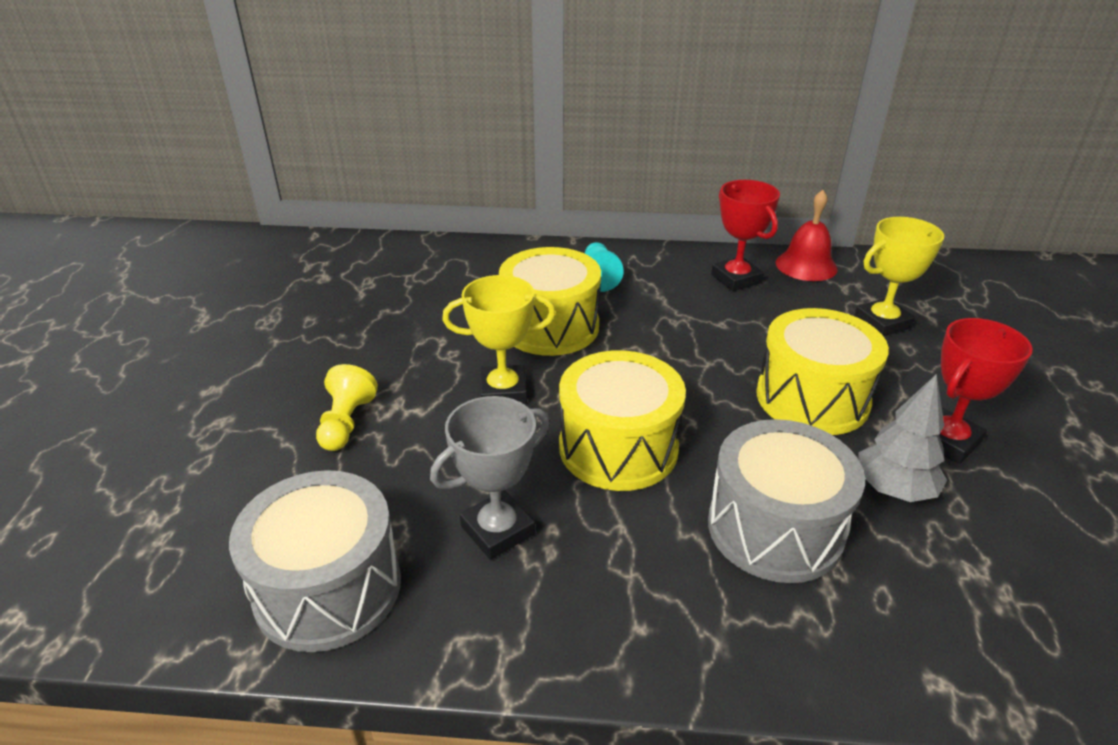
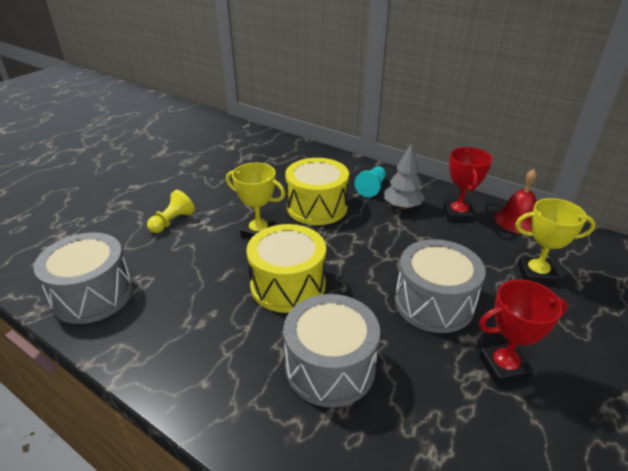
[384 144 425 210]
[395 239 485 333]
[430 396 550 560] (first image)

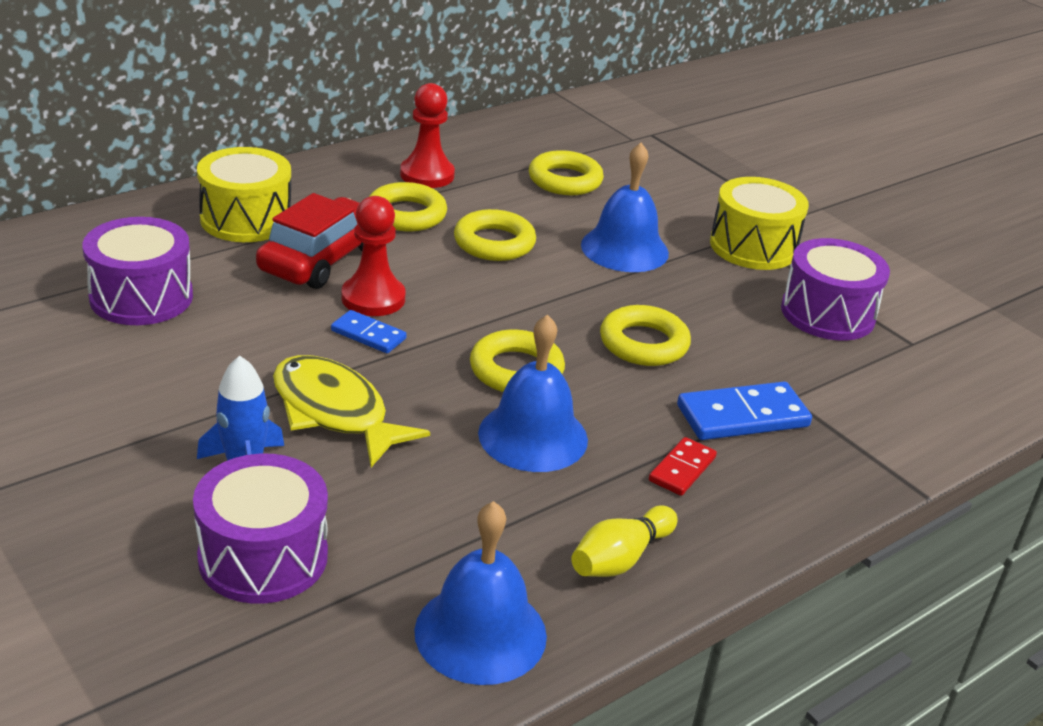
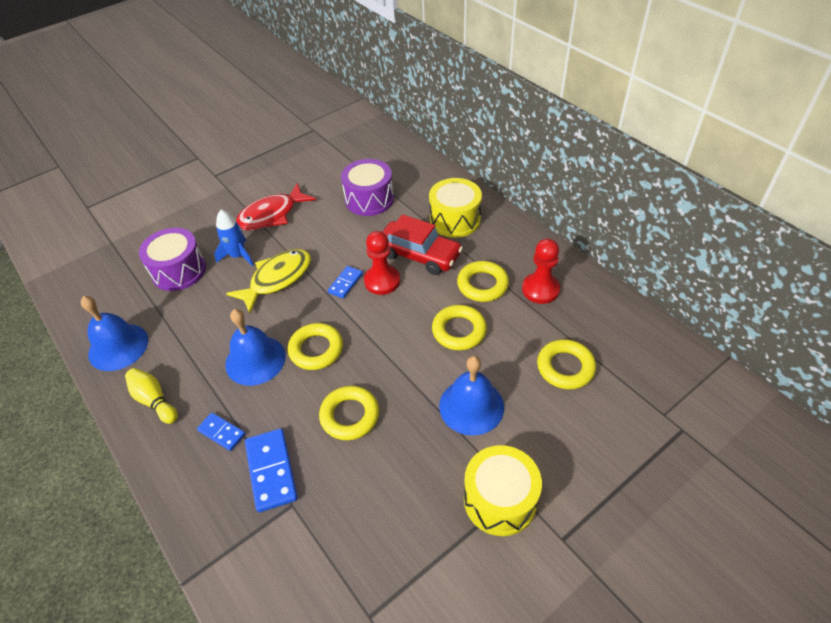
[197 413 245 451]
[236 183 316 231]
[781 238 890 341] (first image)

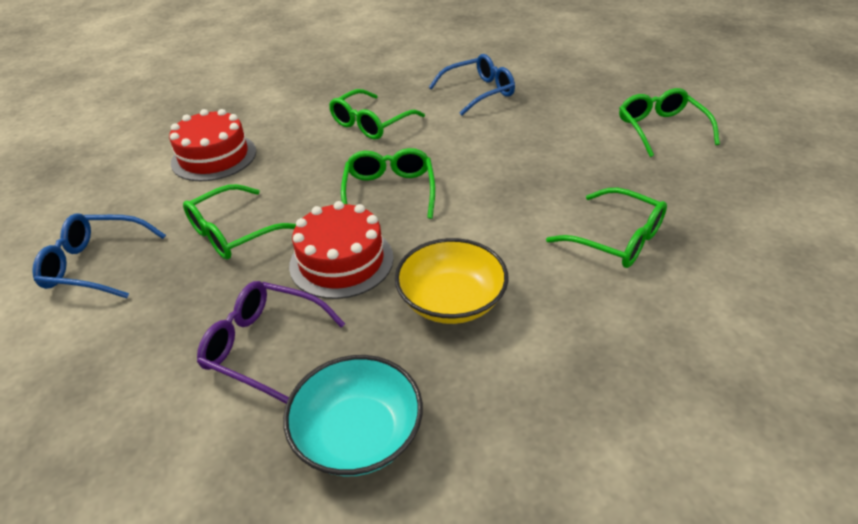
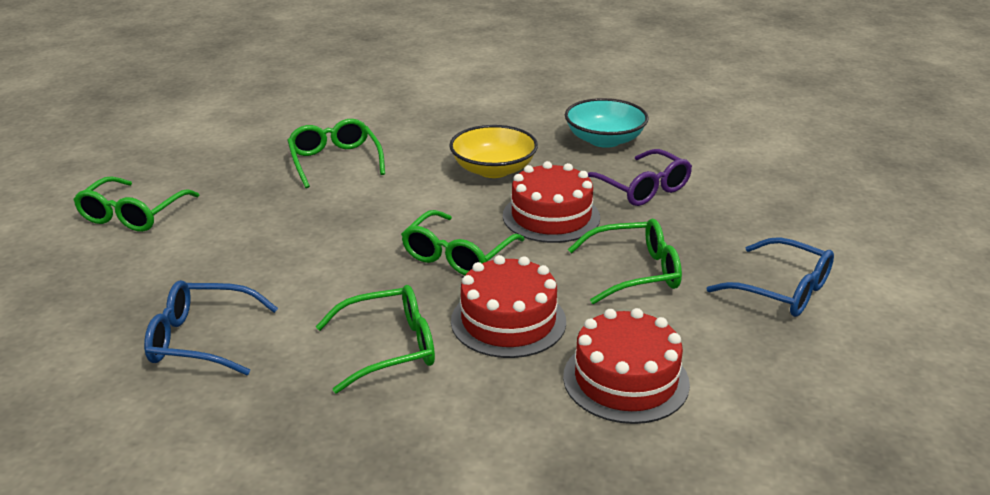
[451 255 566 358]

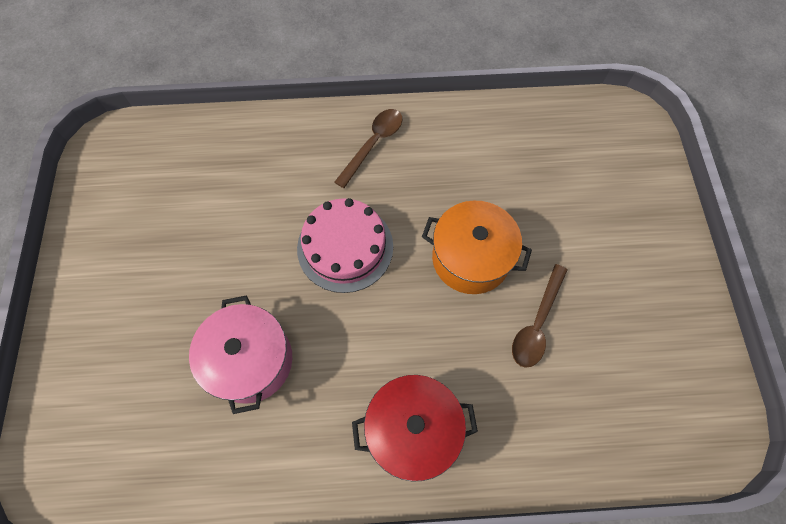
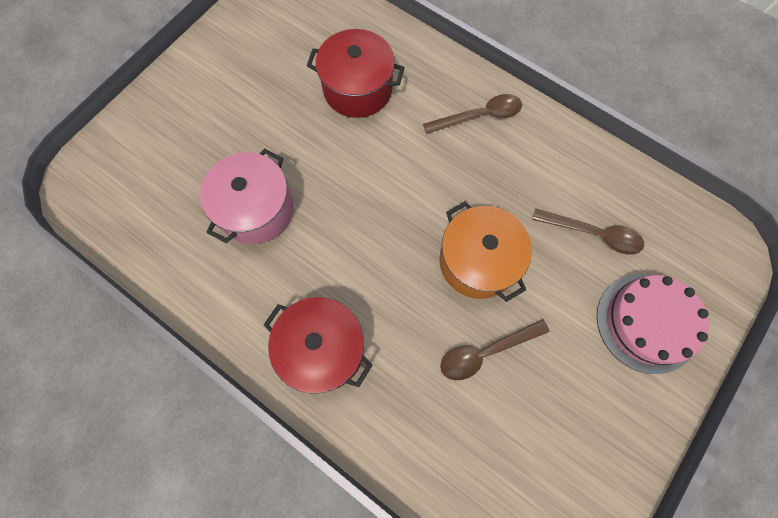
[307 29 405 118]
[532 209 644 255]
[597 274 709 374]

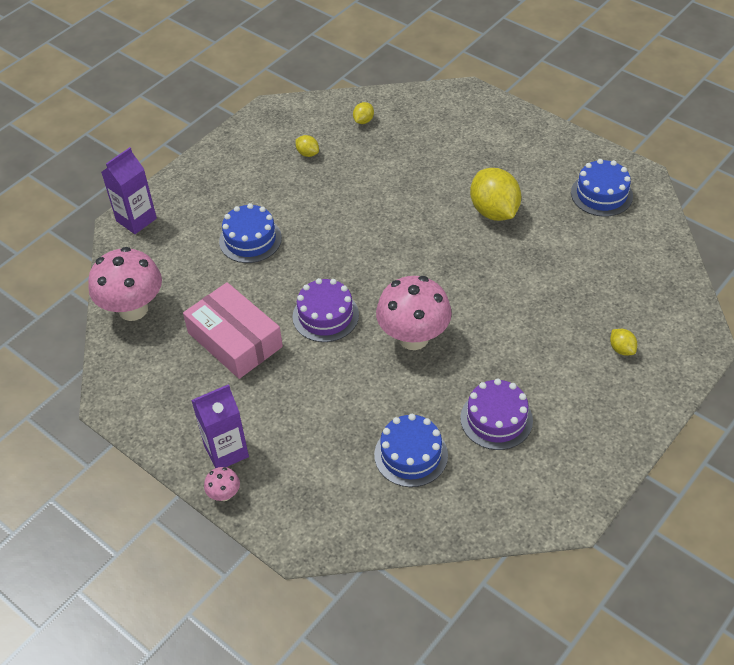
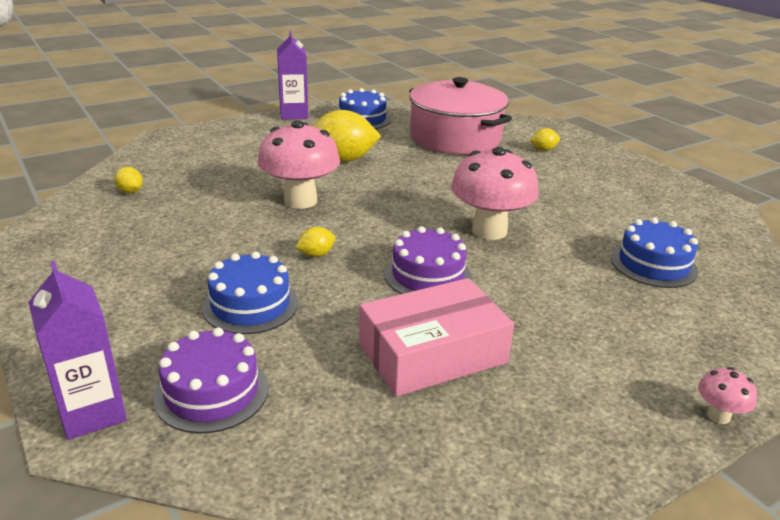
[154 327 269 434]
[258 120 340 209]
[277 31 308 120]
[296 227 335 257]
[409 77 512 154]

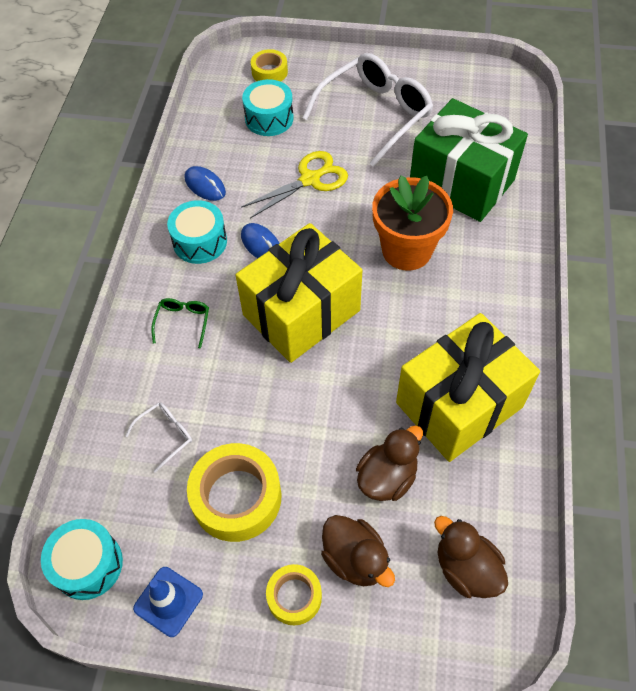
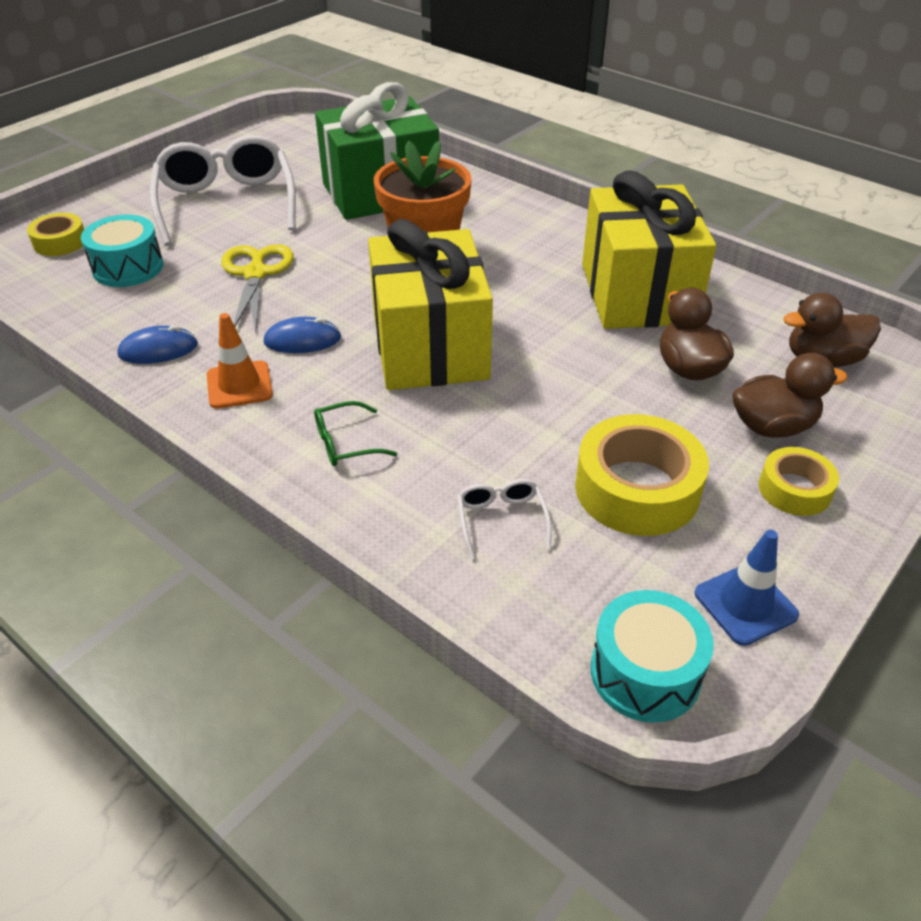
[207 313 273 409]
[314 401 397 466]

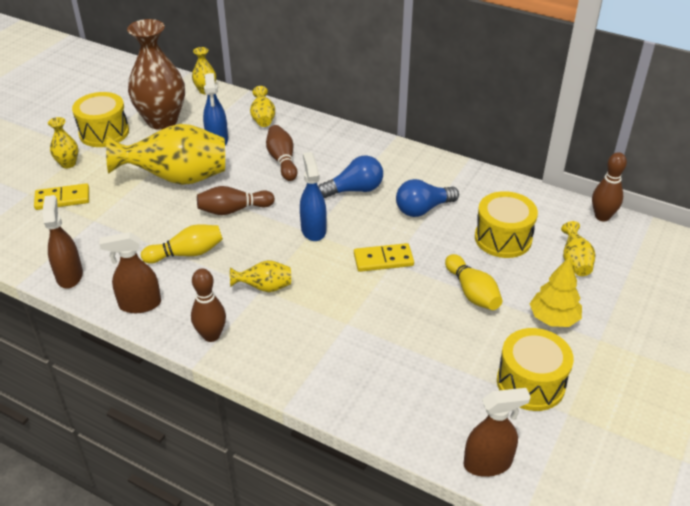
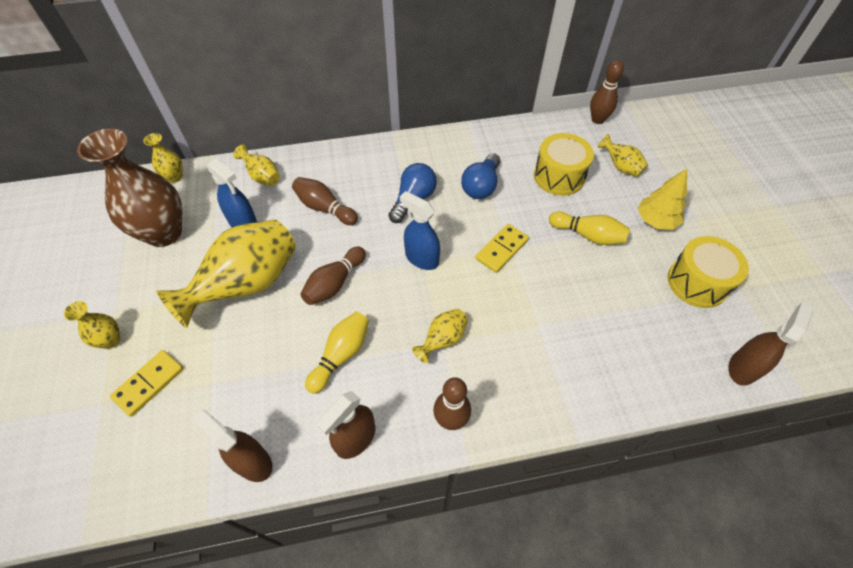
[72 92 129 147] (first image)

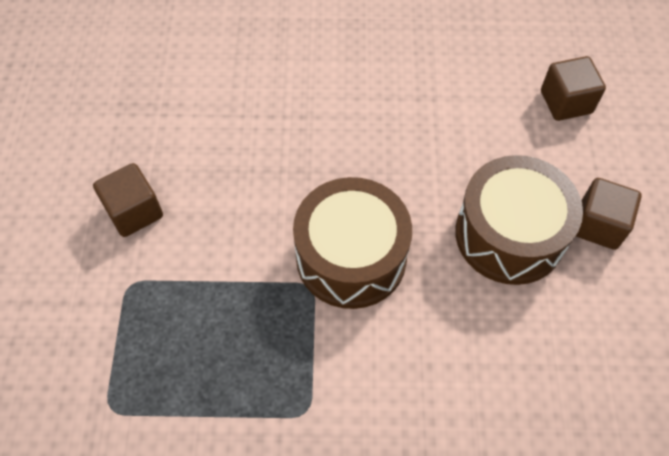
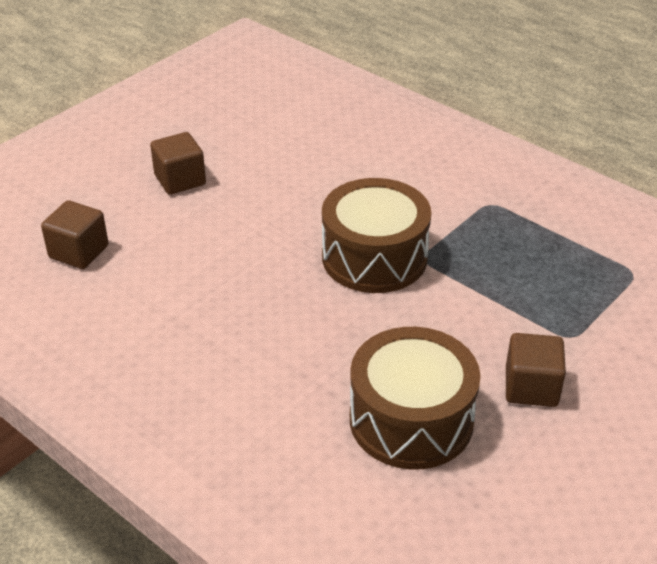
[350 327 480 469]

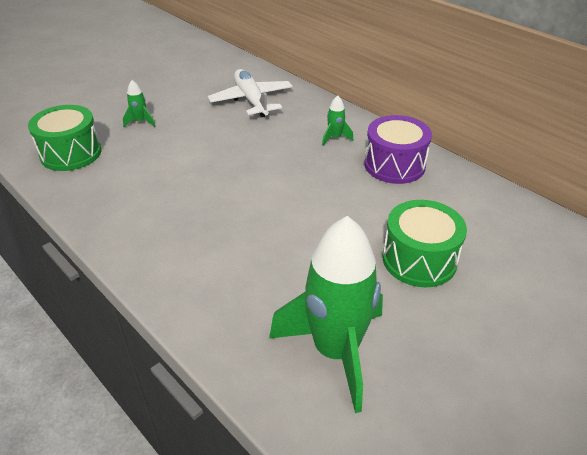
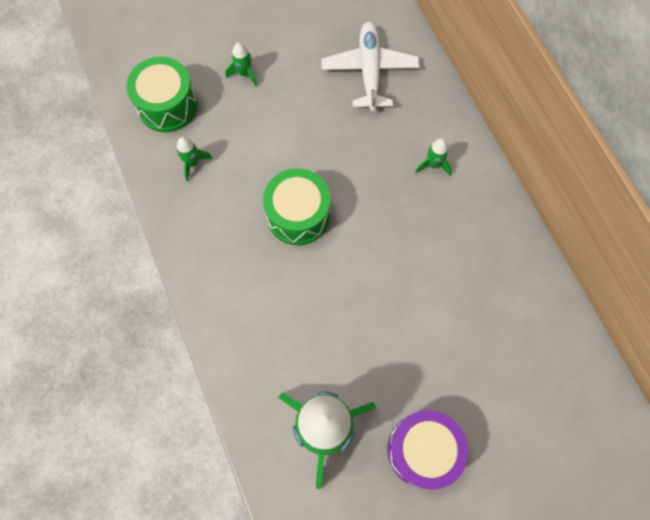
[177 137 212 181]
[263 168 330 245]
[387 410 468 490]

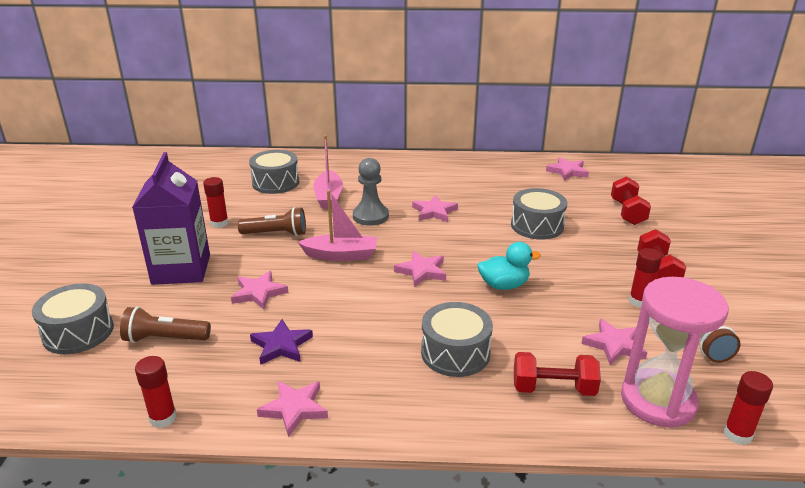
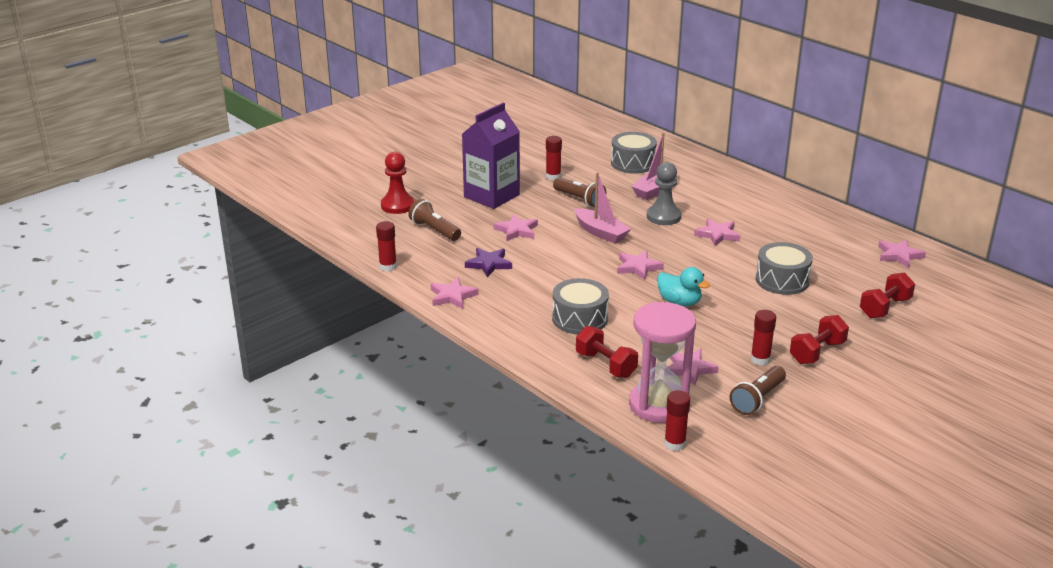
[381 152 415 214]

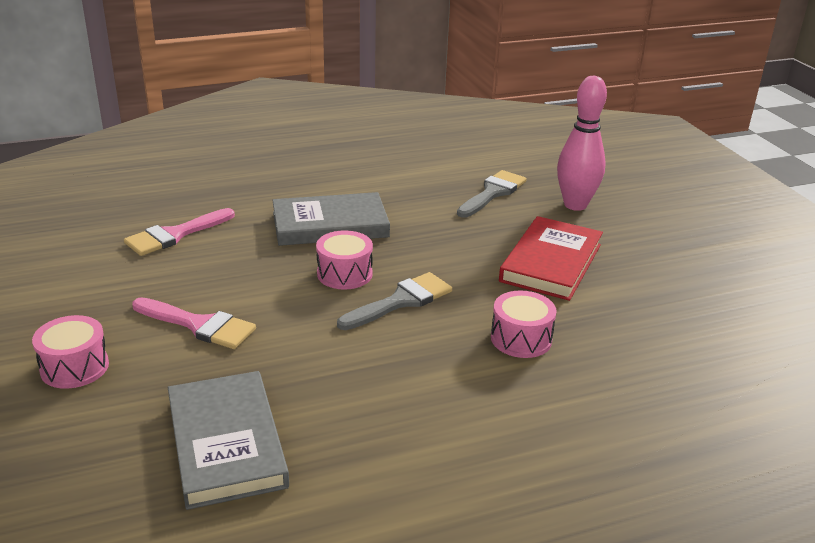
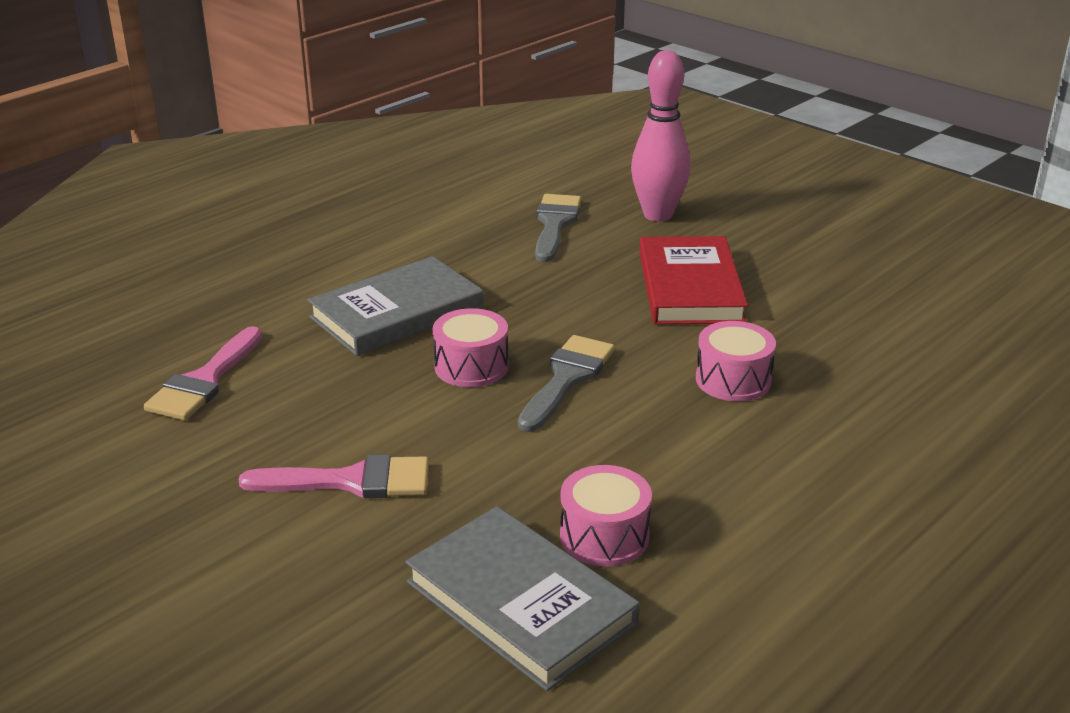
[560 465 652 567]

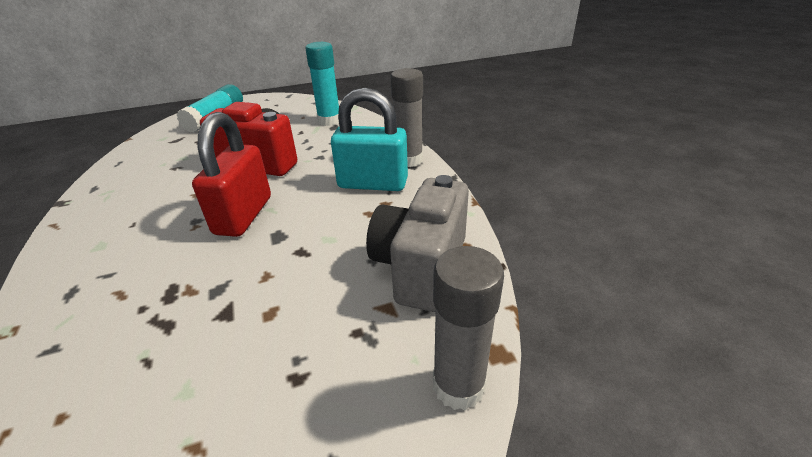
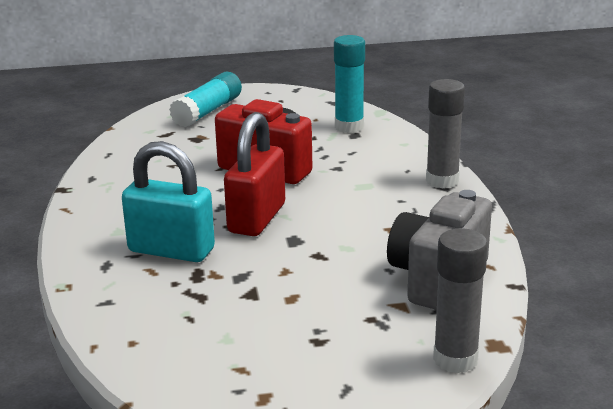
[122 141 215 262]

